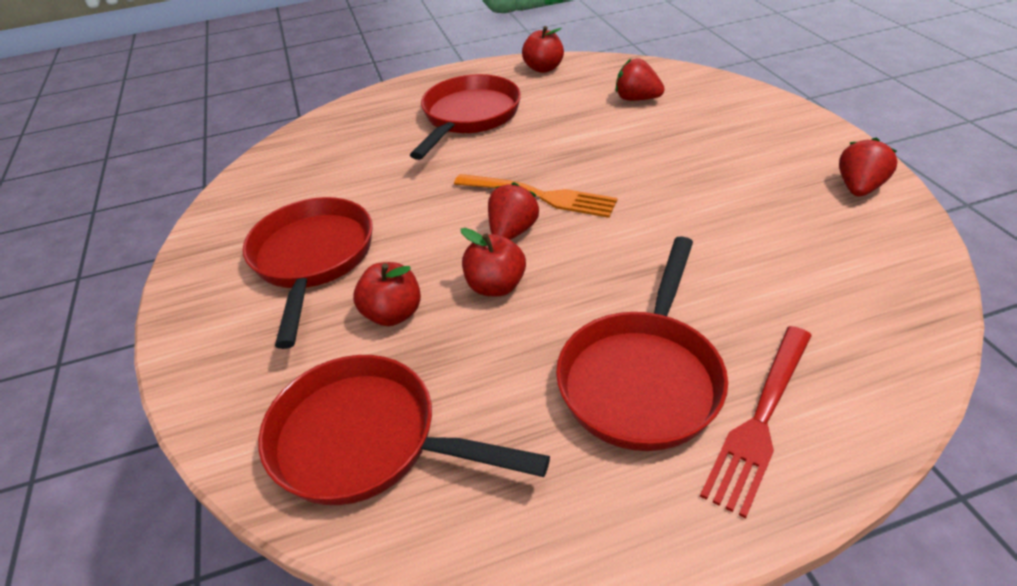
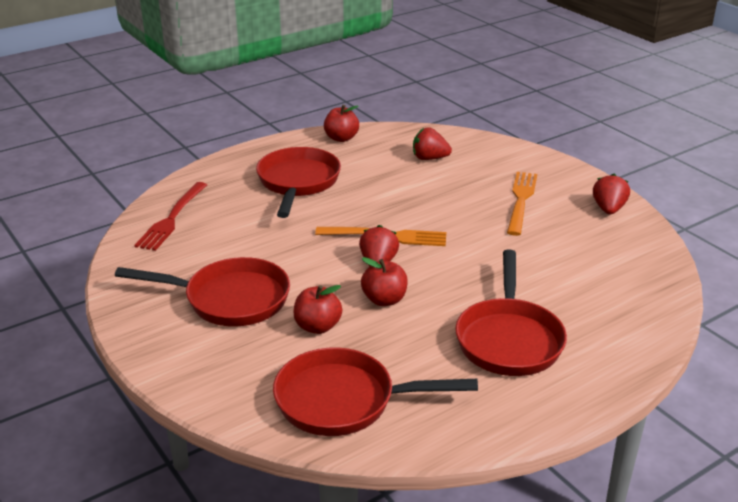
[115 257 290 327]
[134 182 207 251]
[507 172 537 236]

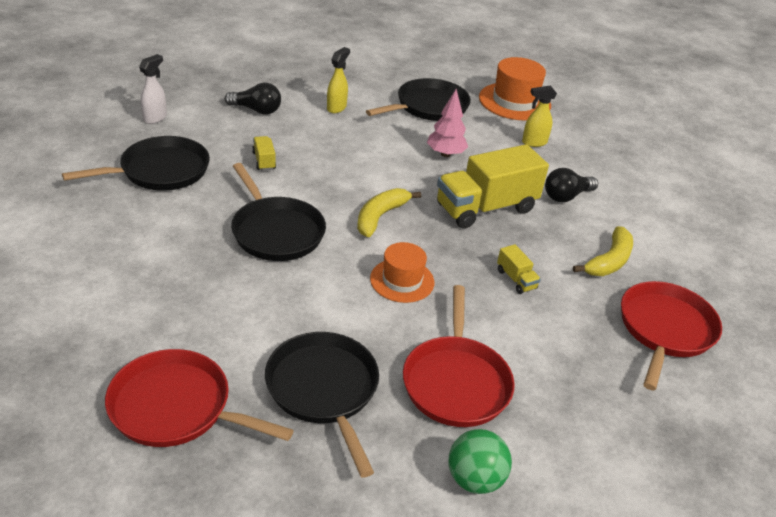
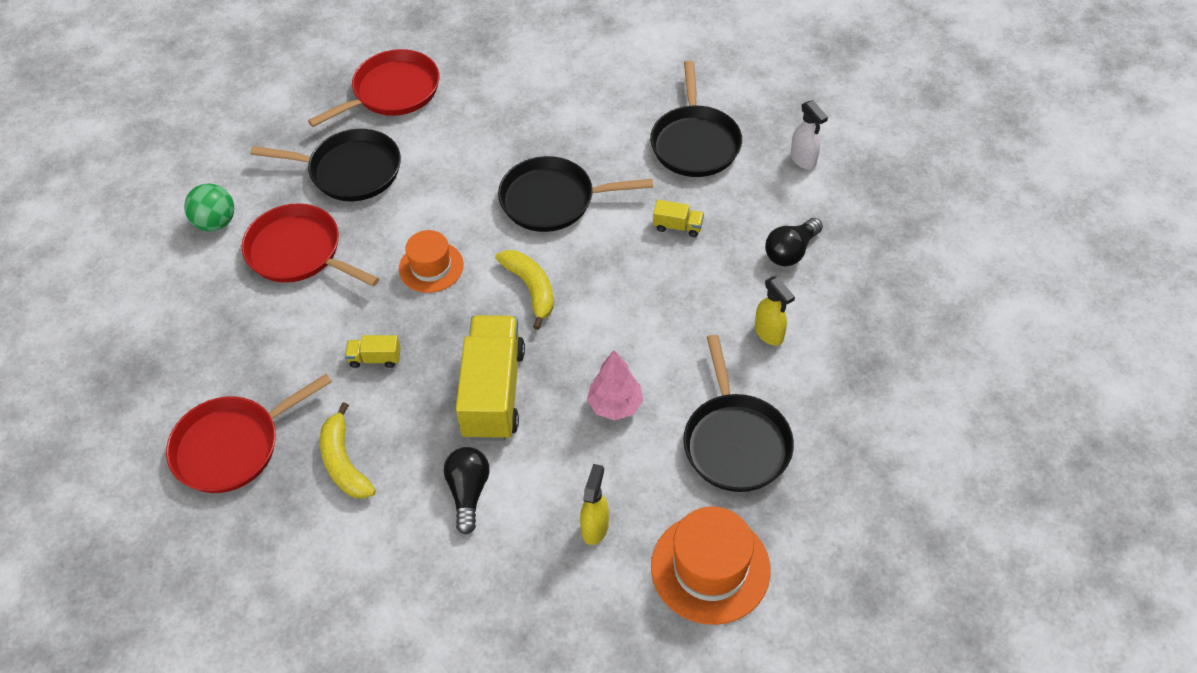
[166 374 332 493]

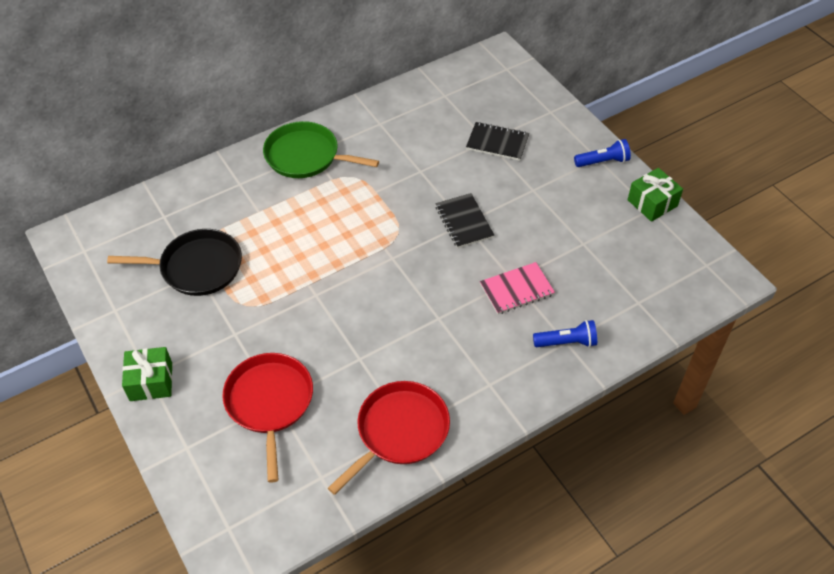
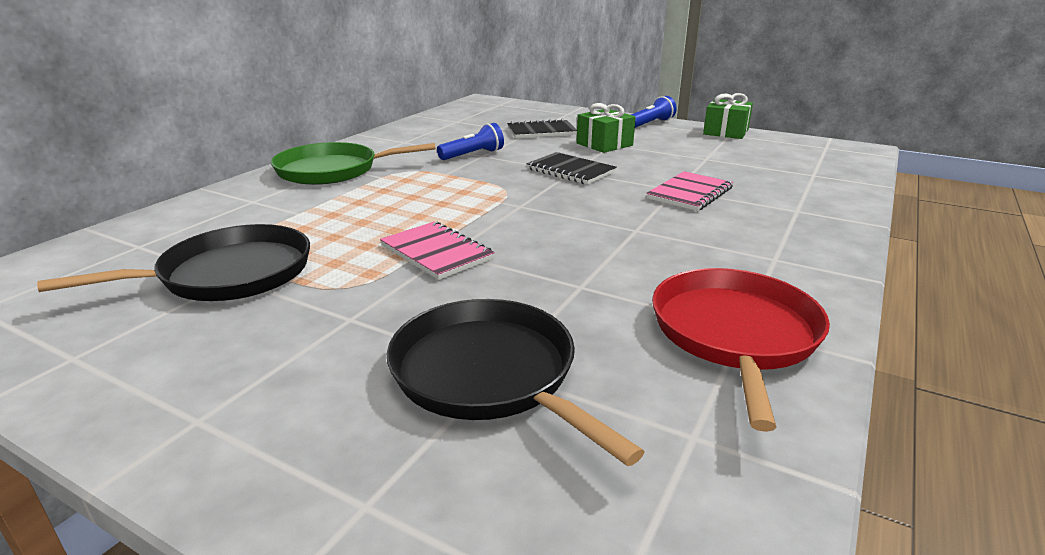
[380 221 495 280]
[387 299 644 466]
[437 123 504 160]
[576 103 636 153]

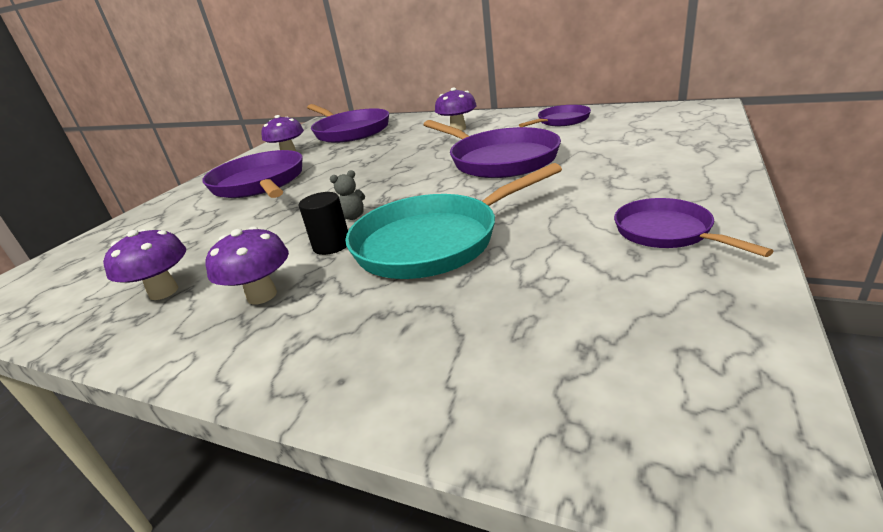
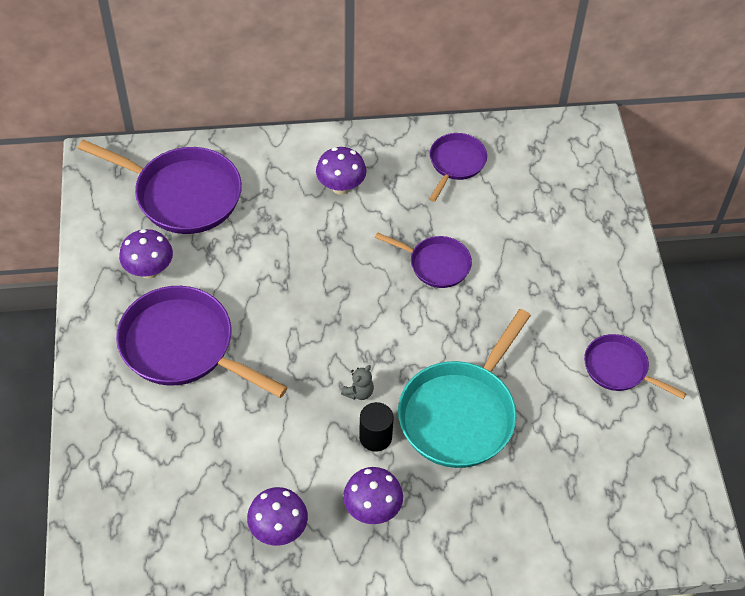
[375 232 472 288]

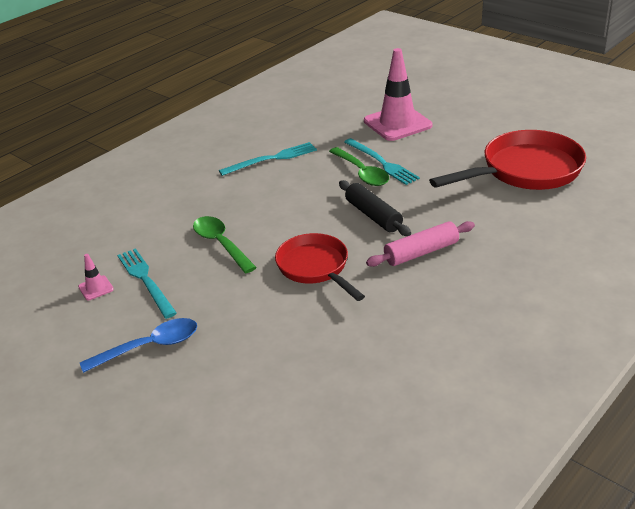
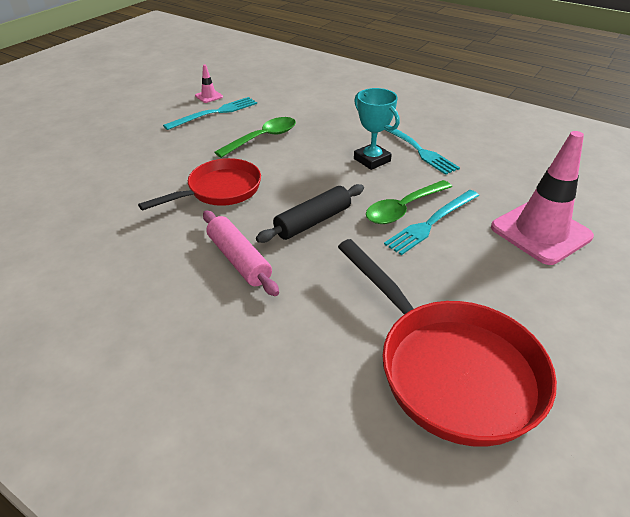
[354 88 400 170]
[80 318 197 373] (first image)

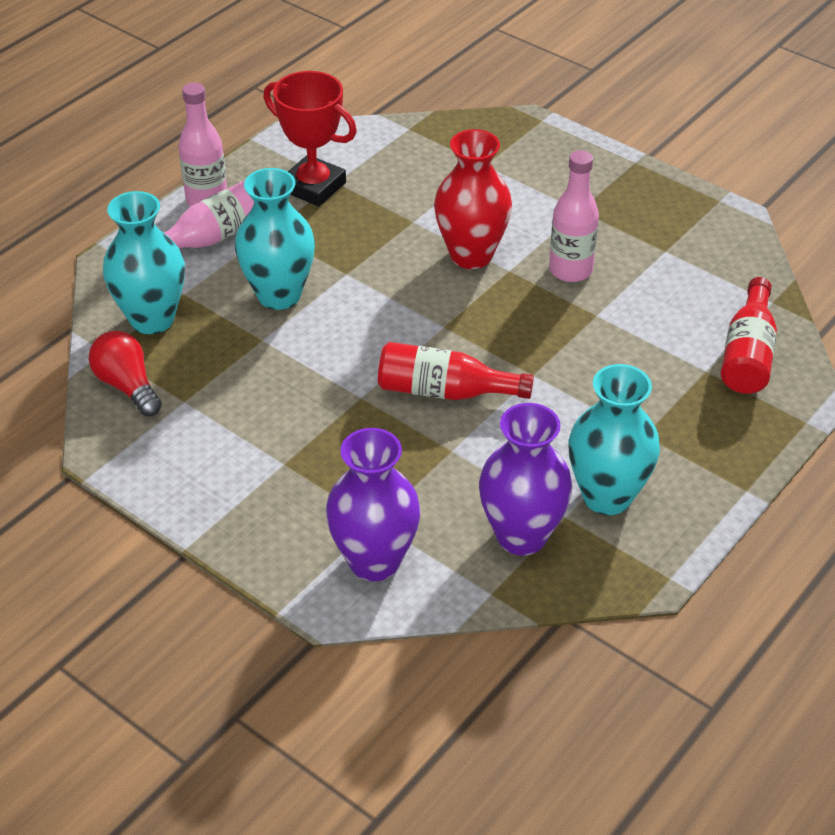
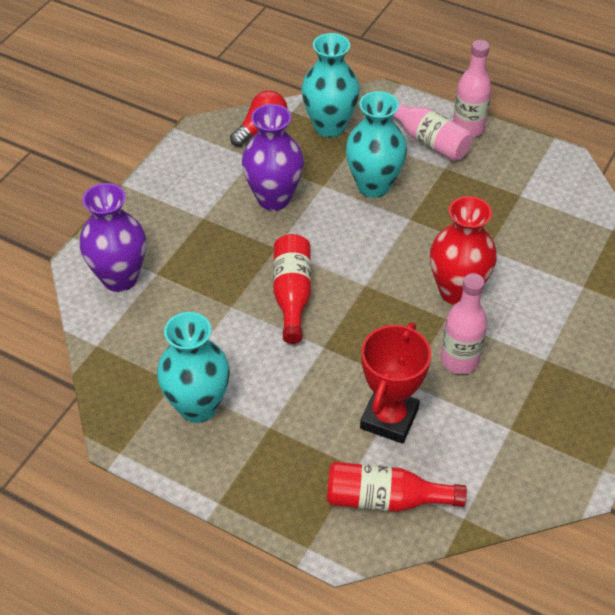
[242 104 304 211]
[360 323 431 444]

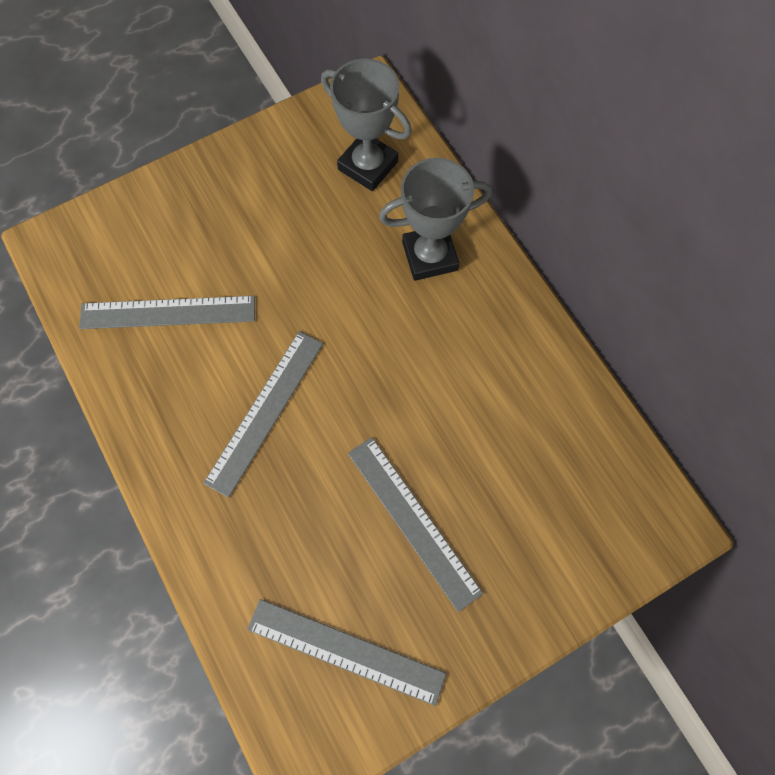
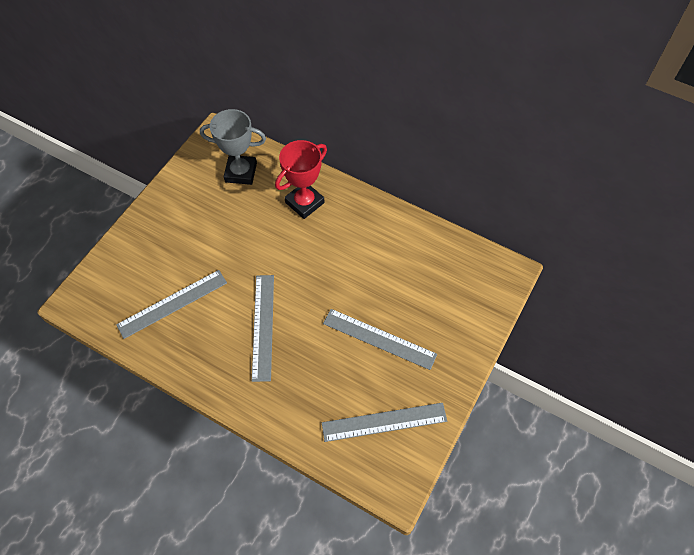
[275 140 327 219]

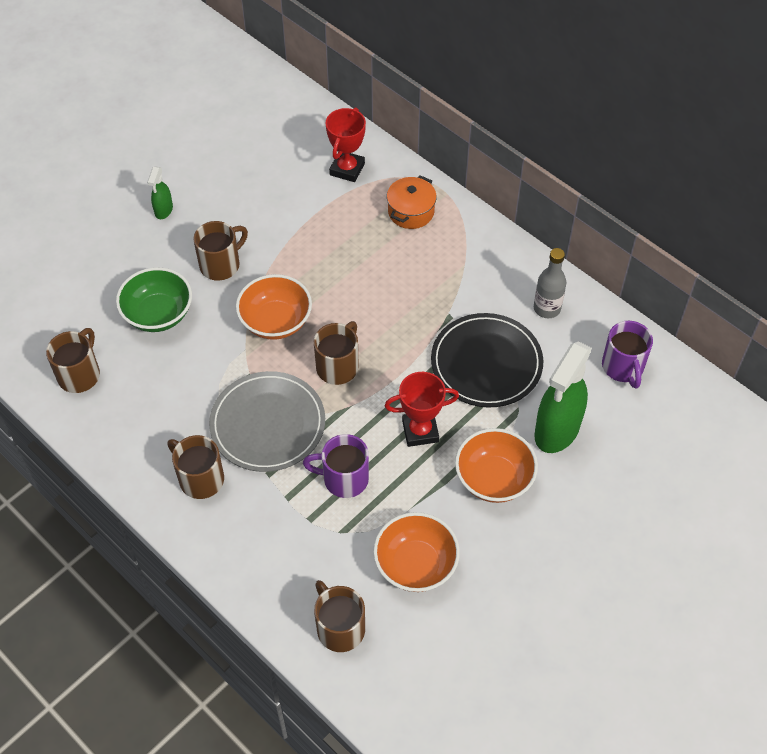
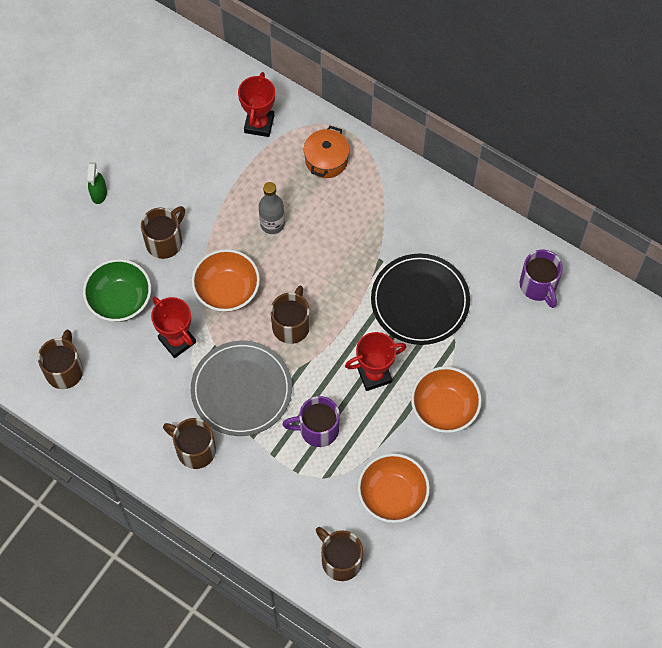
[151 297 196 358]
[259 182 285 234]
[534 341 592 453] (first image)

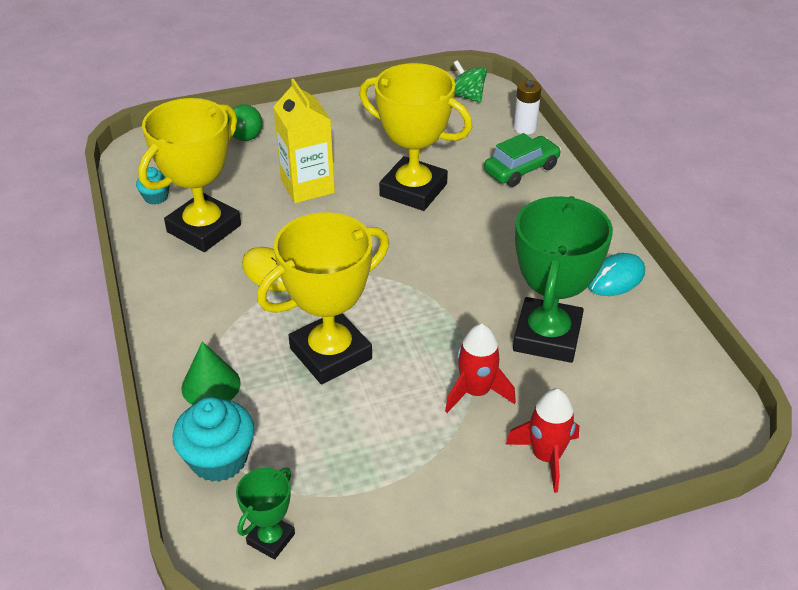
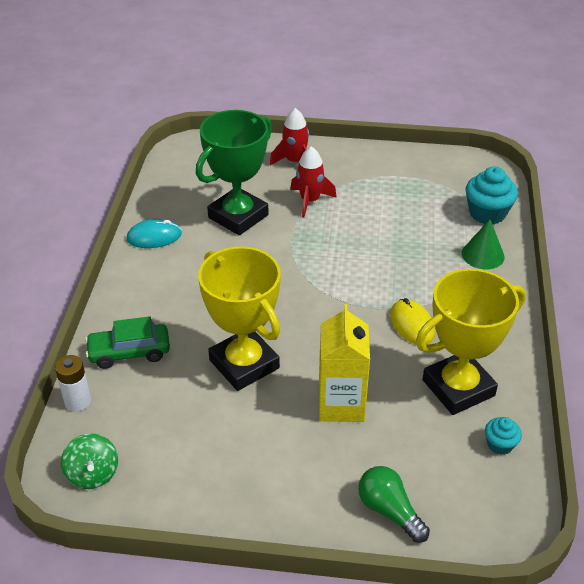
[236 468 295 560] (first image)
[257 212 389 384] (first image)

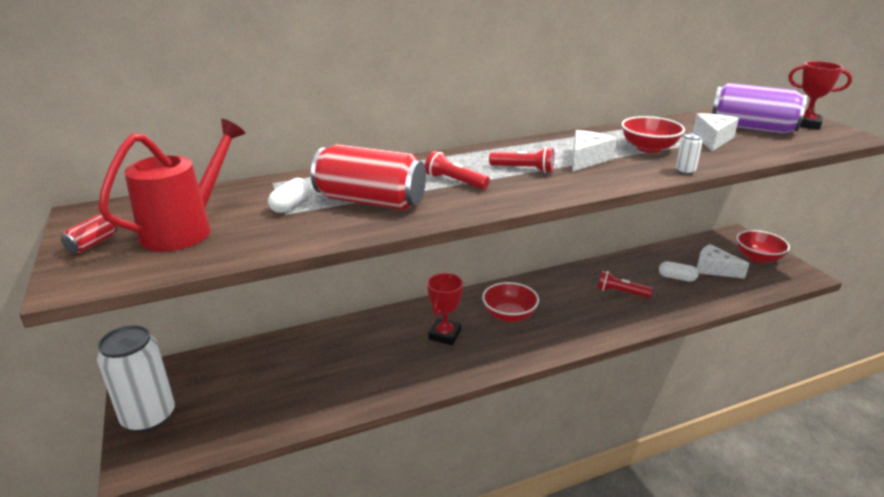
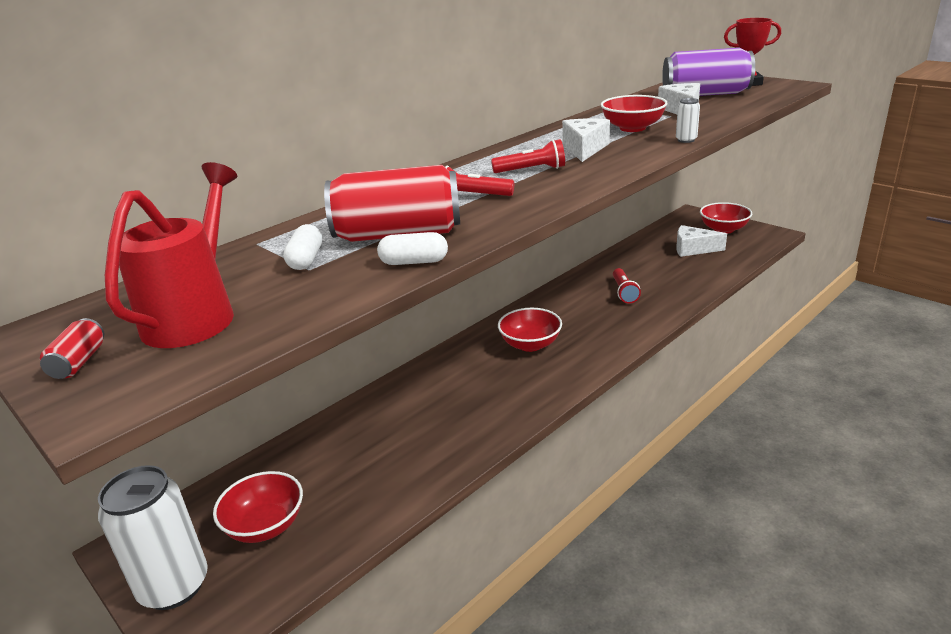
[213 471 303 543]
[377 232 448 265]
[613 268 641 303]
[427 273 463 345] (first image)

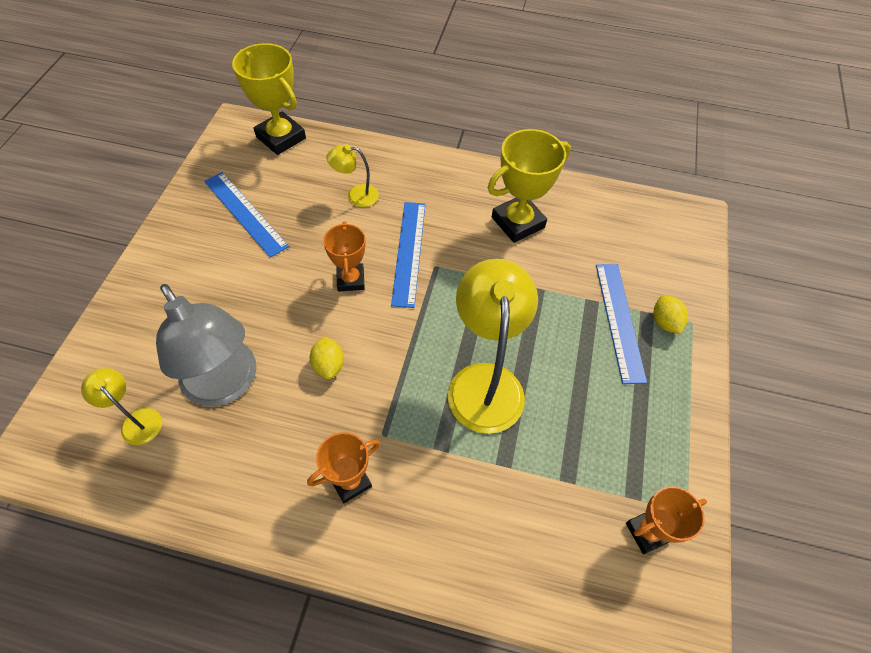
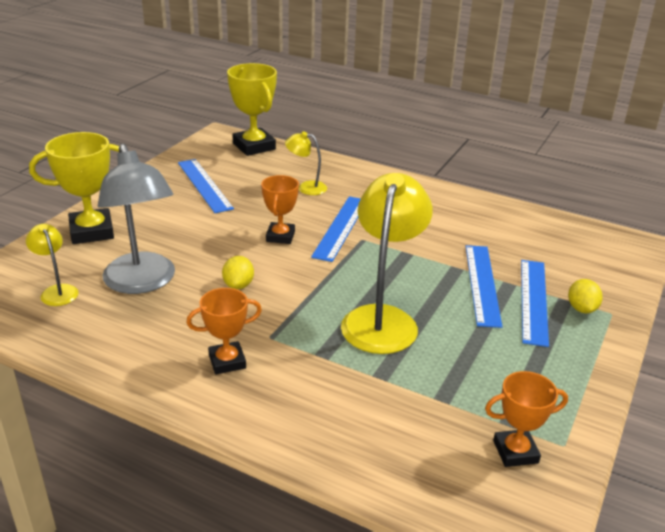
[29 132 119 244]
[465 245 502 328]

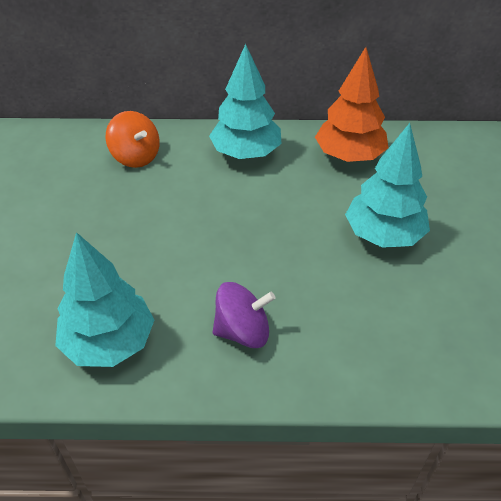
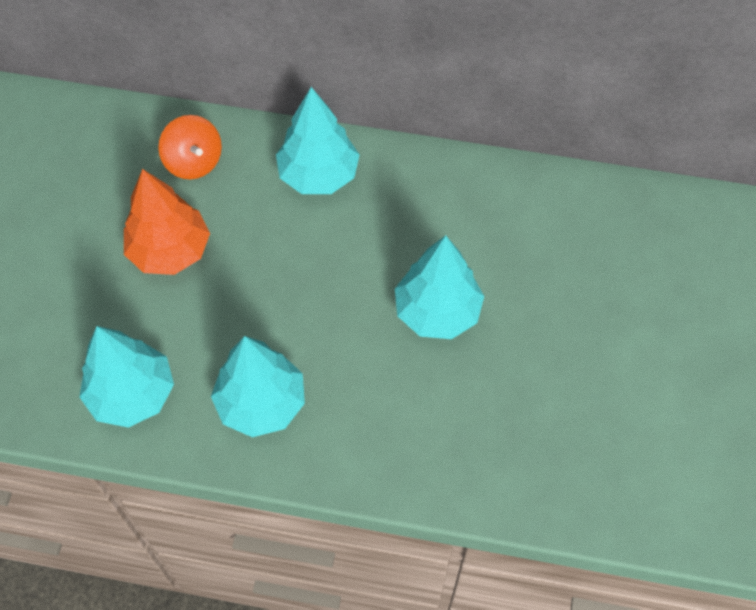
[124 169 210 275]
[211 336 305 437]

